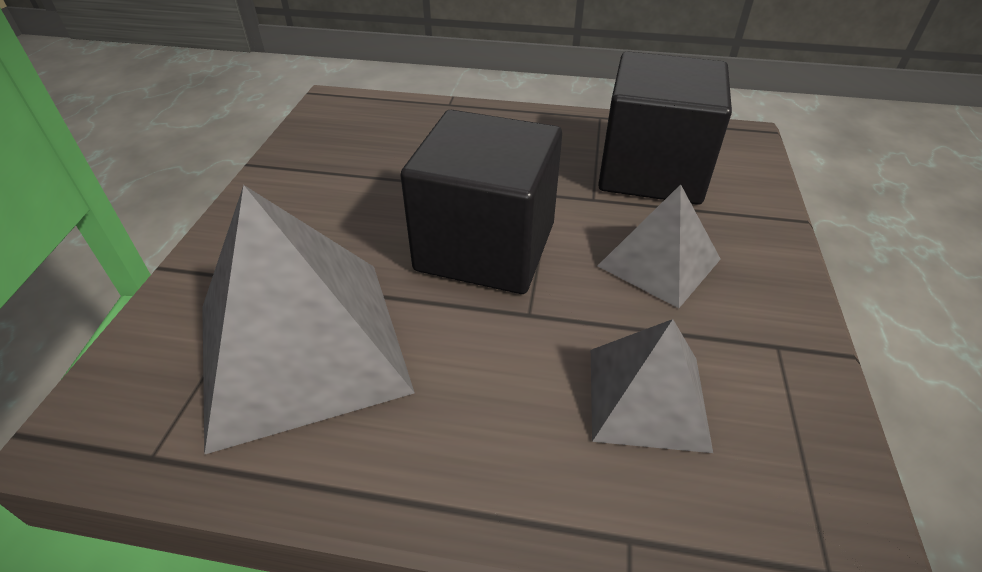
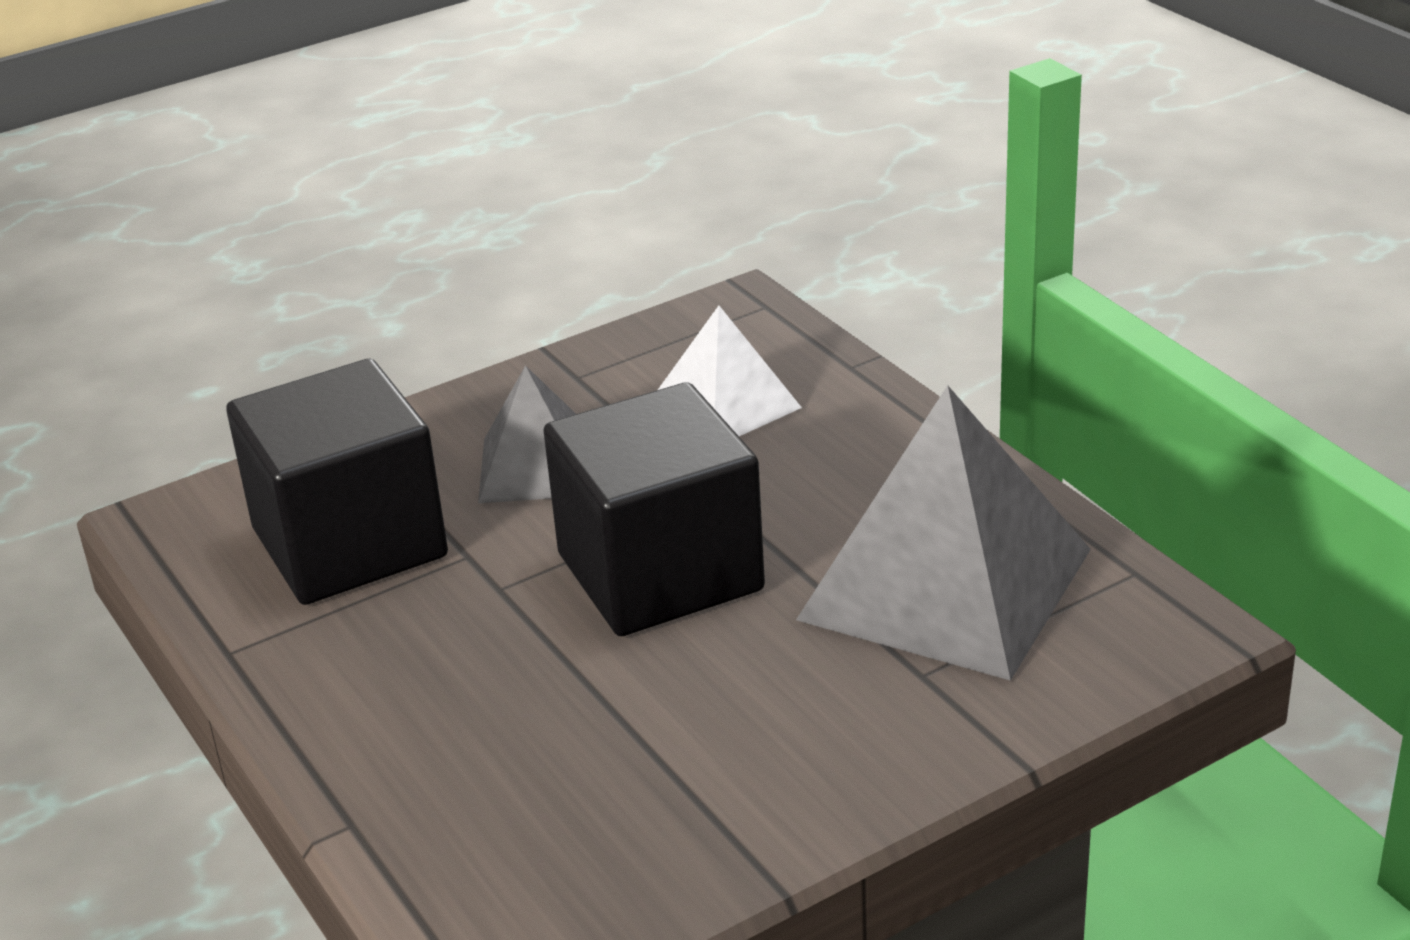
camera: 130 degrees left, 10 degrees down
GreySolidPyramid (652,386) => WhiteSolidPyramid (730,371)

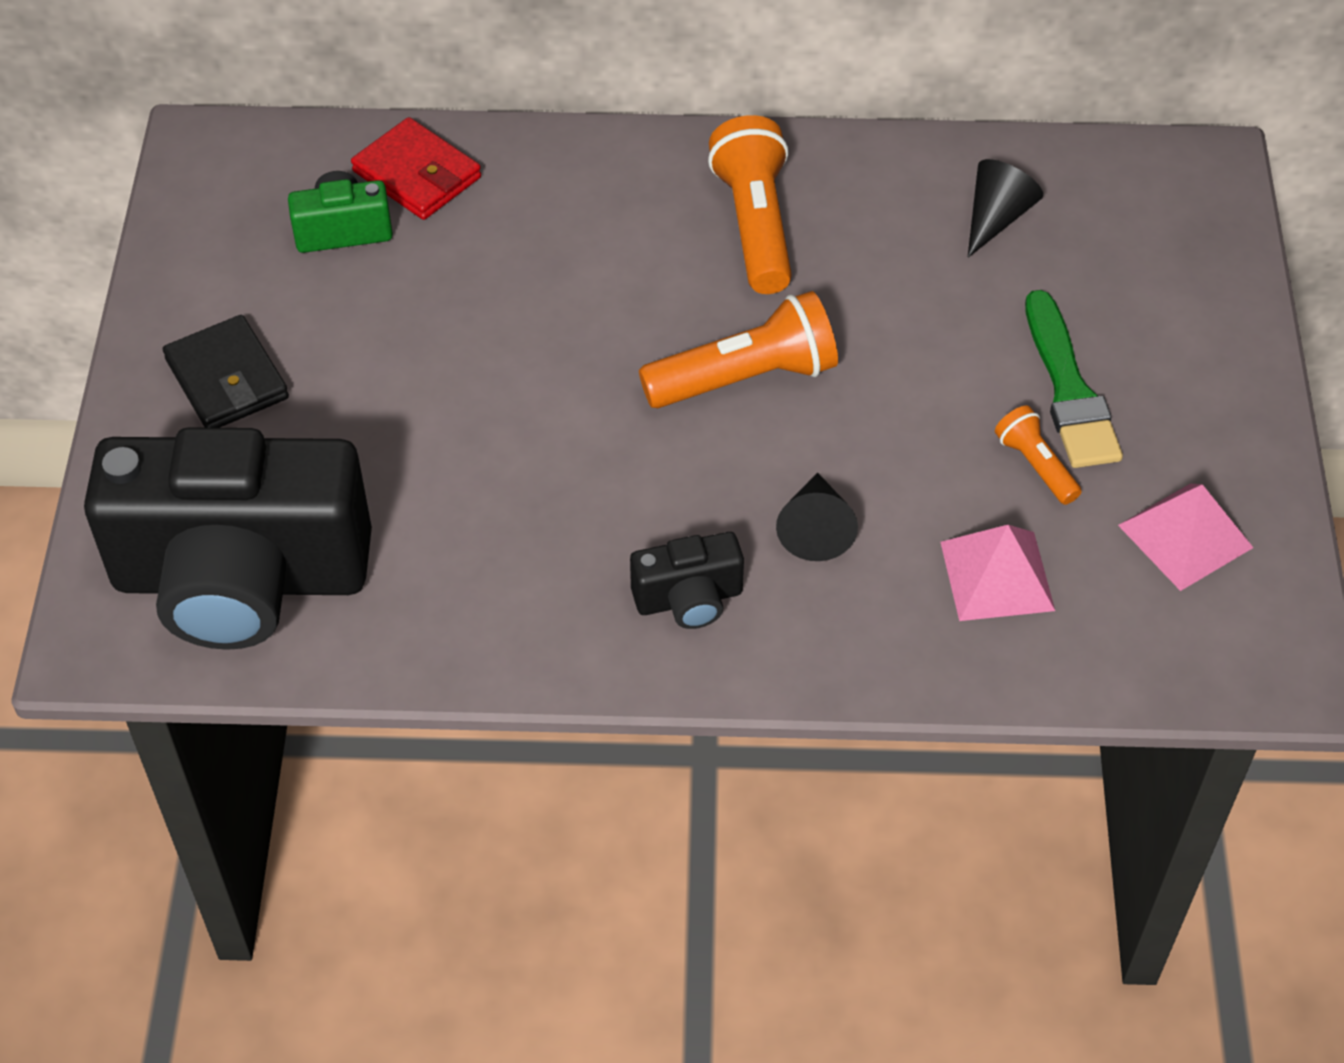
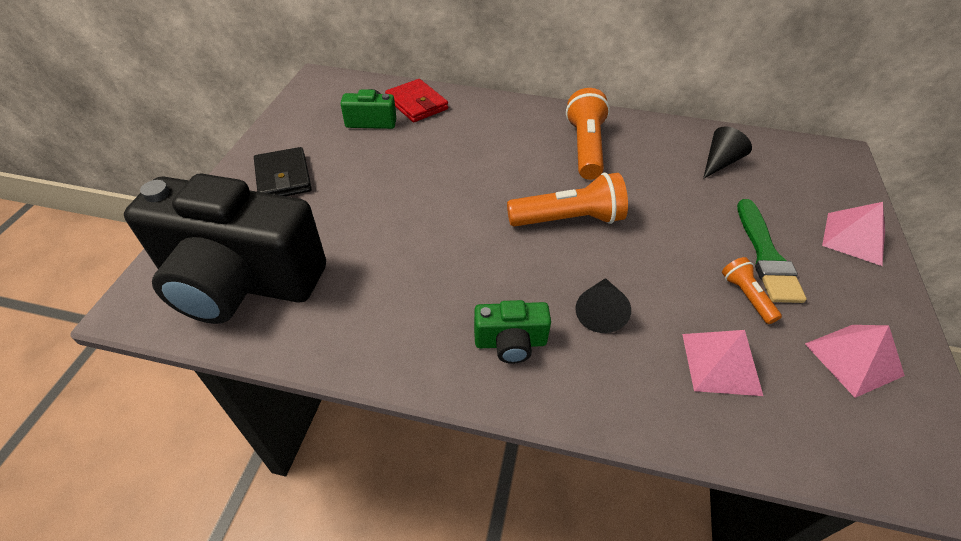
camera: 10 degrees right, 5 degrees down
EbonyCamera (687,580) => LeafGreenCamera (512,332)
nothing => RosePinkSolidPyramid (853,234)

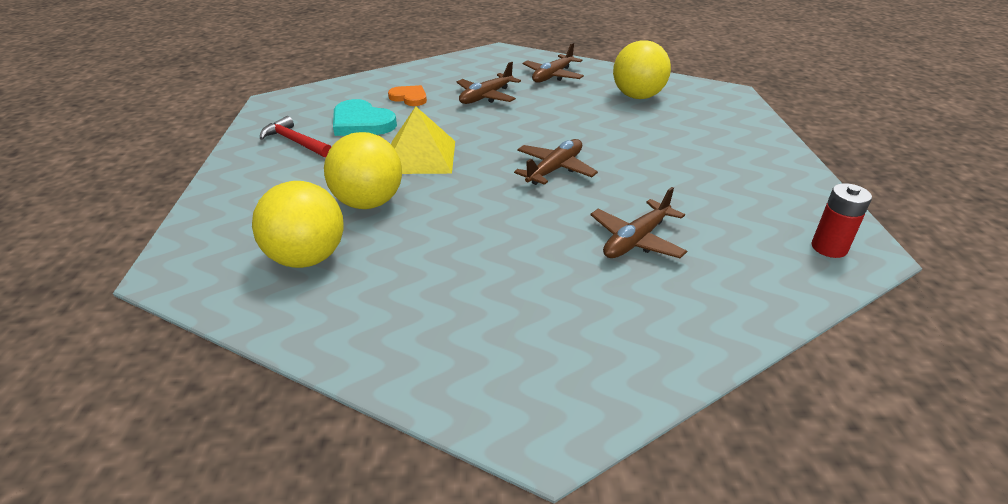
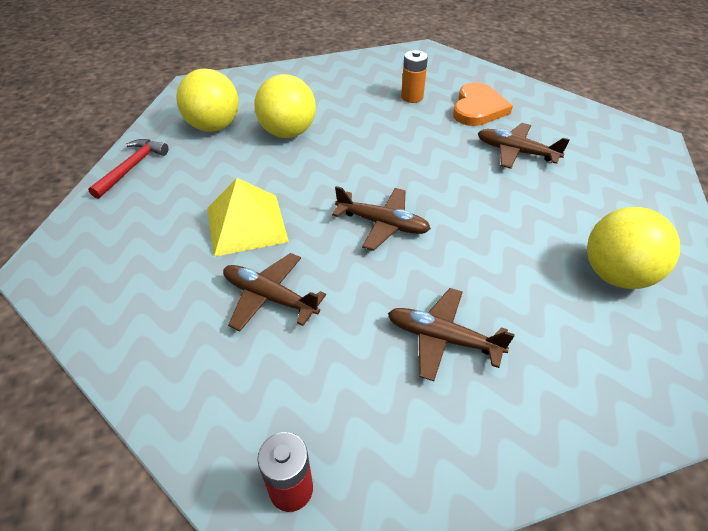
camera: 75 degrees right, 10 degrees up
RedClawHammer (295,137) => RedClawHammer (128,169), shifted
GoldenSolidPyramid (423,140) => GoldenSolidPyramid (248,217), shifted
RussetAeroplane (553,62) => RussetAeroplane (451,334), shifted
TurquoiseLoveHeart (365,117) => OrangeBattery (414,76)
OrangeLoveHeart (407,95) => OrangeLoveHeart (483,104), x1.57

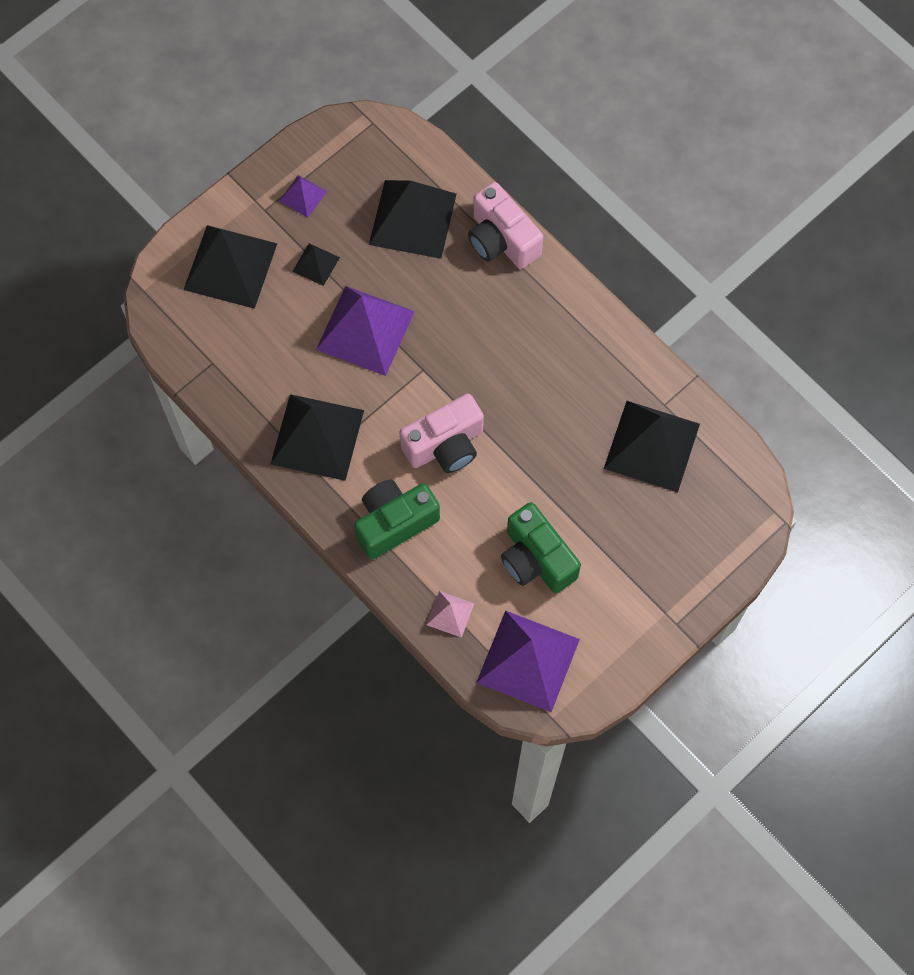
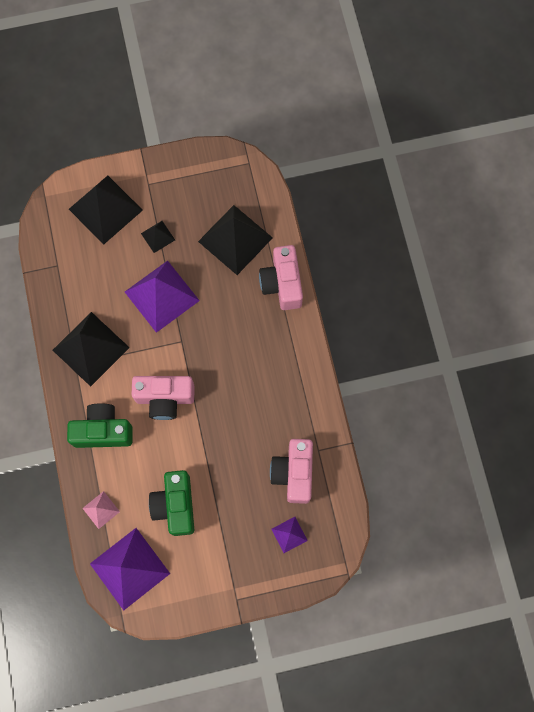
camera: 30 degrees right, 5 degrees up
EbonySolidPyramid (652,446) => RosePinkCamera (291,471)
RoyalPurpleSolidPyramid (303,196) => RoyalPurpleSolidPyramid (289,535), shifted

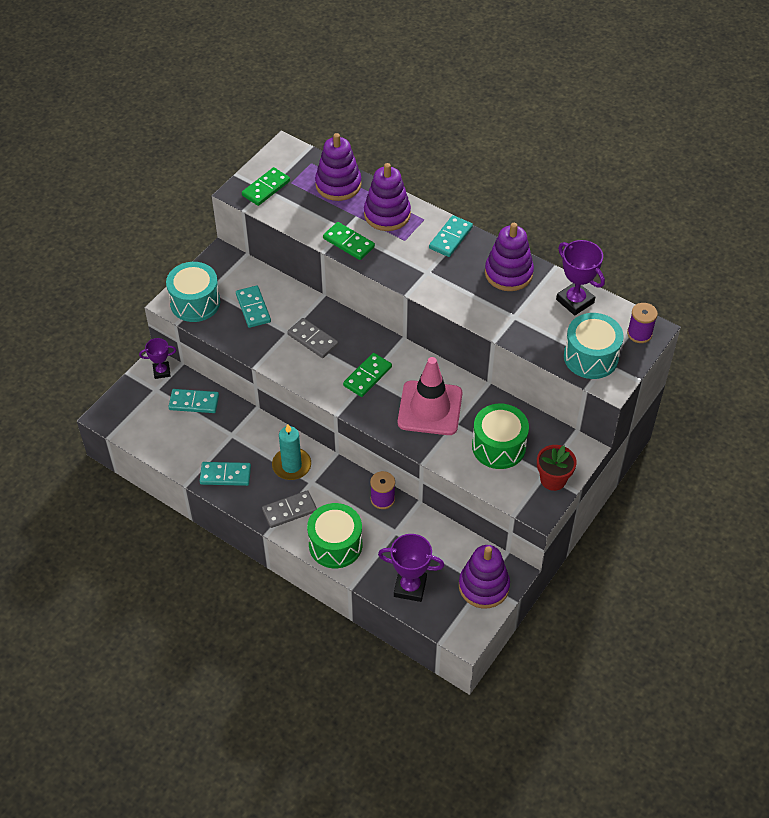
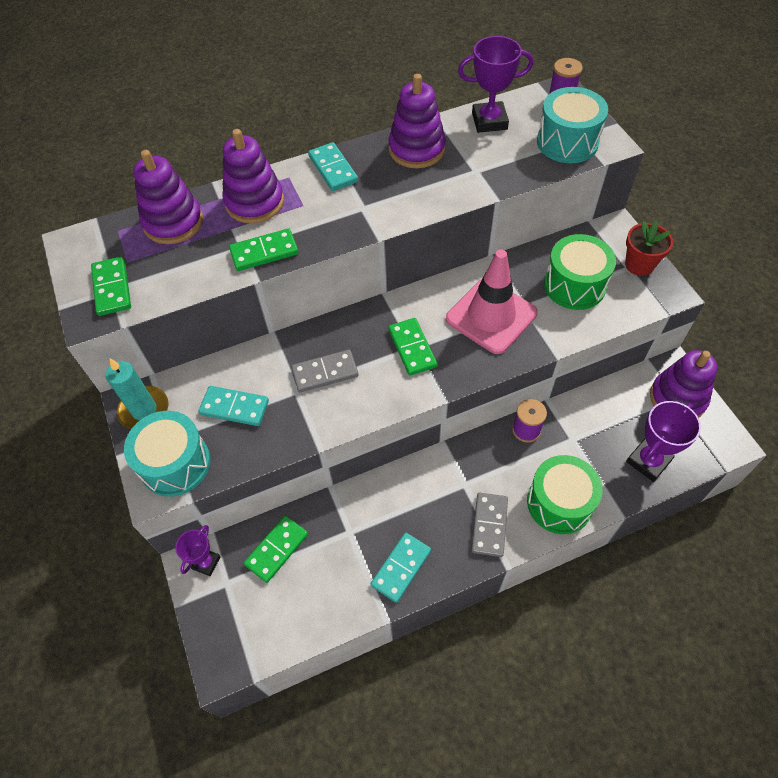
camera: 55 degrees left, 5 degrees up
TurquoiseWaxCandle (291,452) => TurquoiseWaxCandle (136,394), shifted
TurquoiseDominoTile (193,401) => LeafGreenDominoTile (276,549)

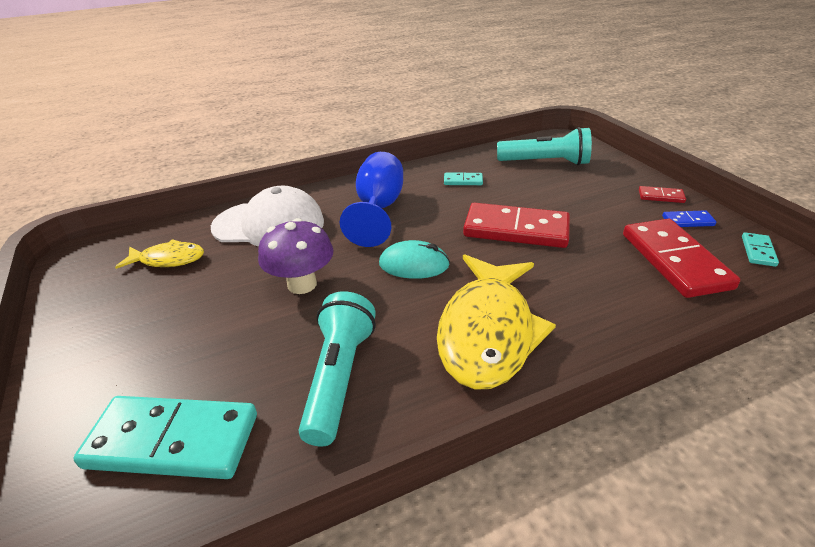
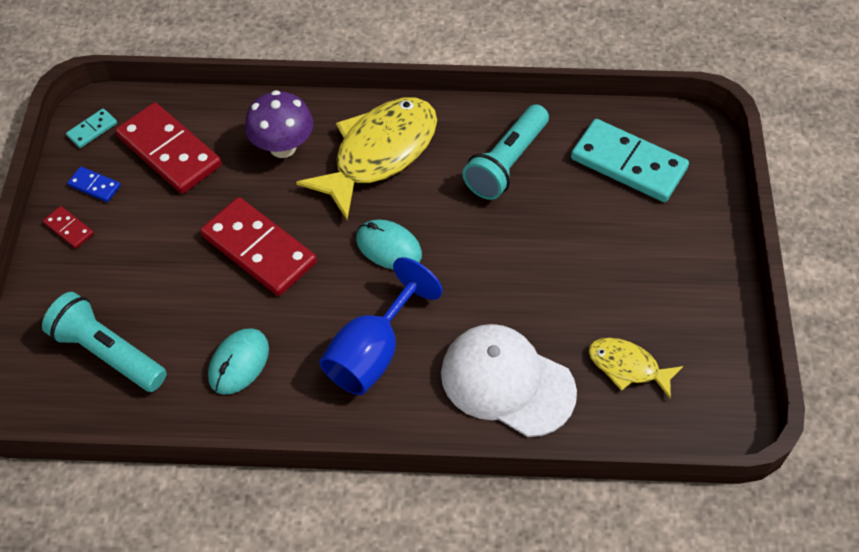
camera: 155 degrees left, 20 degrees up
RedDominoTile (681,258) => RedDominoTile (168,148), 60 degrees counterclockwise
TurquoiseDominoTile (463,178) => TurquoiseComputerMouse (238,361)
RoyalPurpleFungus (296,256) => RoyalPurpleFungus (279,124), shifted

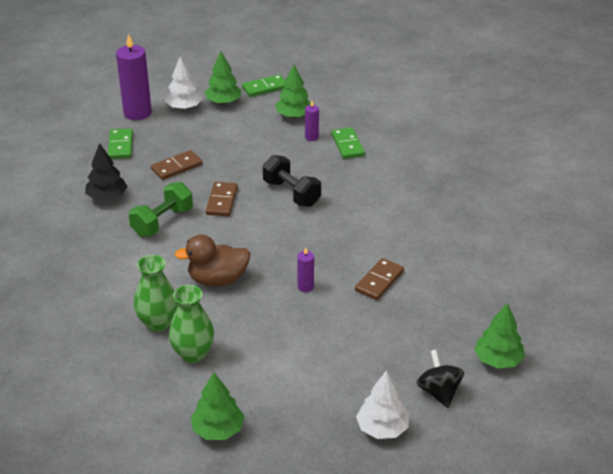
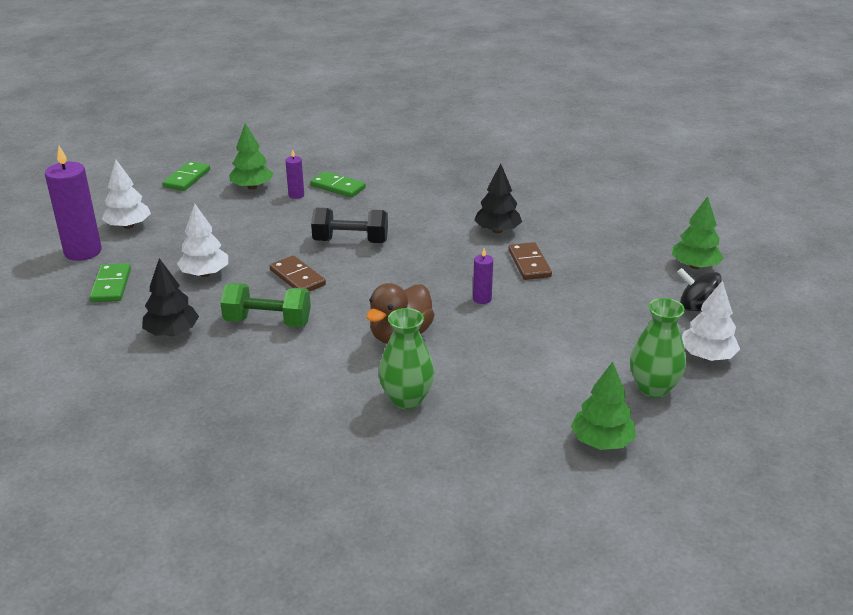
camera: 45 degrees left, 5 degrees down
LeafGreenDominoTile (120,143) => LeafGreenDominoTile (110,282), 45 degrees clockwise
RussetDominoTile (177,165) => WhiteFirTree (202,240)
LeafGreenDumbbell (161,209) => LeafGreenDumbbell (265,305), 75 degrees counterclockwise
nothing => EbonyFirTree (498,198)
LeafGreenFlowerVase (191,324) => LeafGreenFlowerVase (658,348), shifted
LeafGreenFirTree (223,77) => nothing

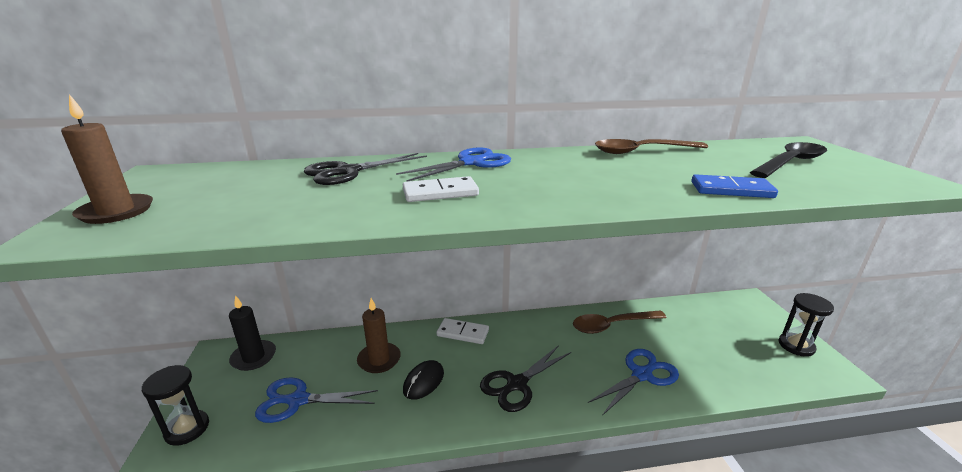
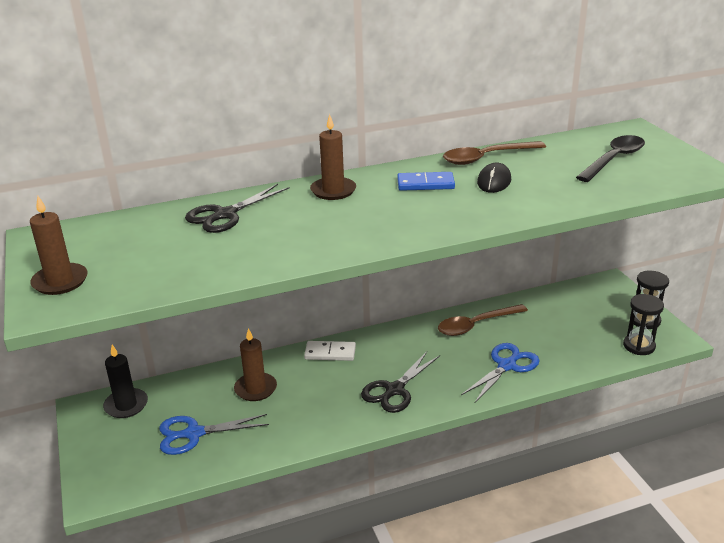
camera: 10 degrees left, 5 degrees up
CobaltScissors (453,165) => RussetWaxCandle (333,157)
CobaltDominoTile (734,186) => CobaltDominoTile (426,181), shifted
EbonyComputerMouse (423,380) => EbonyComputerMouse (494,178), shifted
EbonySandTimer (175,405) => EbonySandTimer (643,324), shifted
WhiteDominoTile (441,189) => nothing

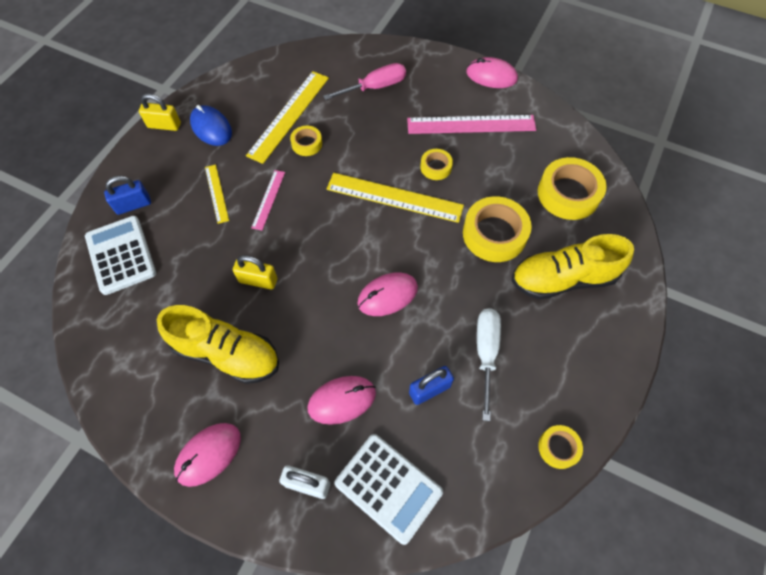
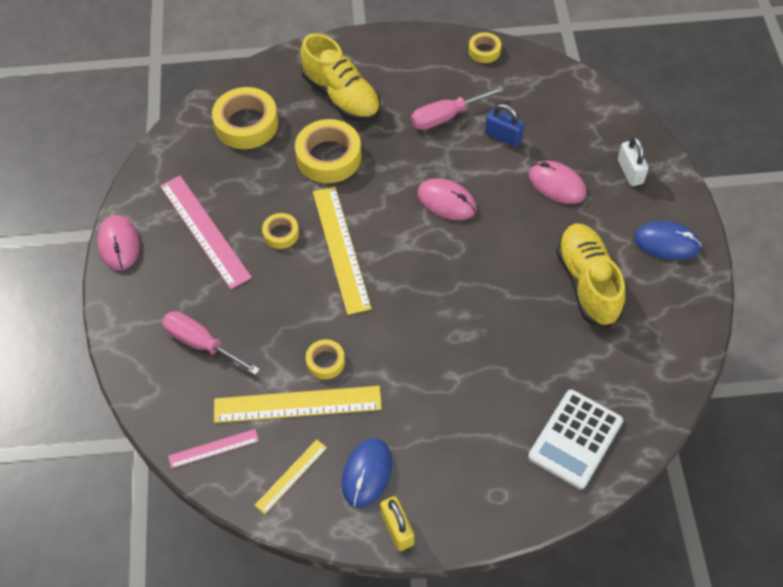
camera: 120 degrees left, 5 degrees down
RosePinkMeasuringStick (268,200) => RosePinkMeasuringStick (213,448), shifted
GoldenMeasuringStick (217,194) => GoldenMeasuringStick (291,476), shifted
WhiteScrewdriver (489,364) => RosePinkScrewdriver (457,108)
RosePinkComputerMouse (207,455) => CobaltComputerMouse (668,240)
CobaltSmallLock (127,195) => nothing
GoldenSmallLock (255,272) => nothing
WhiteCalculator (389,489) => nothing

